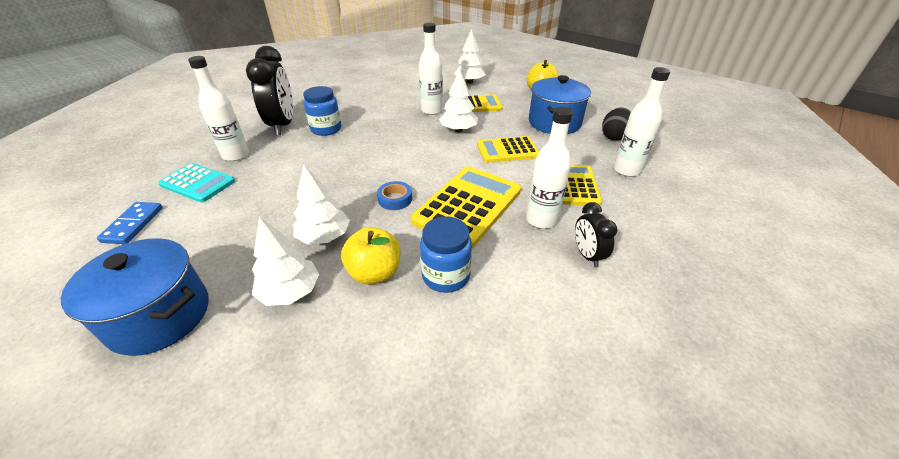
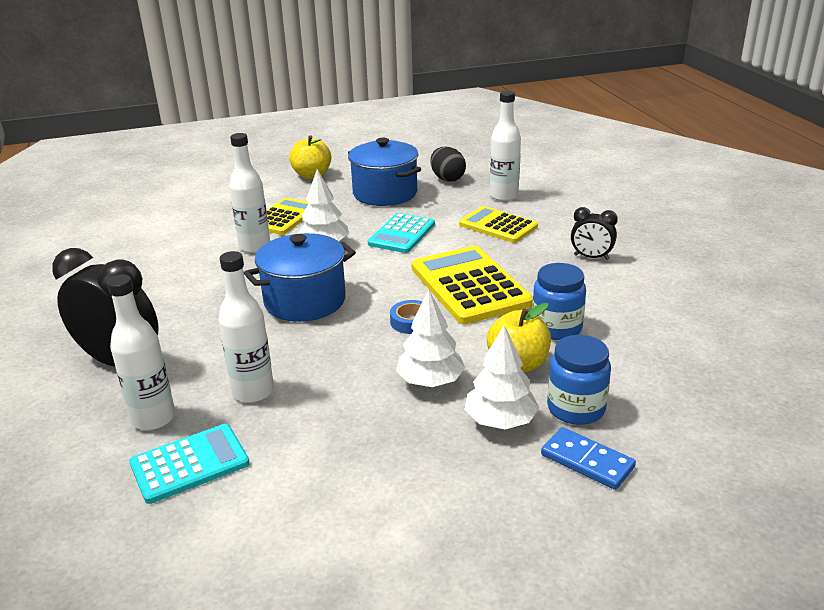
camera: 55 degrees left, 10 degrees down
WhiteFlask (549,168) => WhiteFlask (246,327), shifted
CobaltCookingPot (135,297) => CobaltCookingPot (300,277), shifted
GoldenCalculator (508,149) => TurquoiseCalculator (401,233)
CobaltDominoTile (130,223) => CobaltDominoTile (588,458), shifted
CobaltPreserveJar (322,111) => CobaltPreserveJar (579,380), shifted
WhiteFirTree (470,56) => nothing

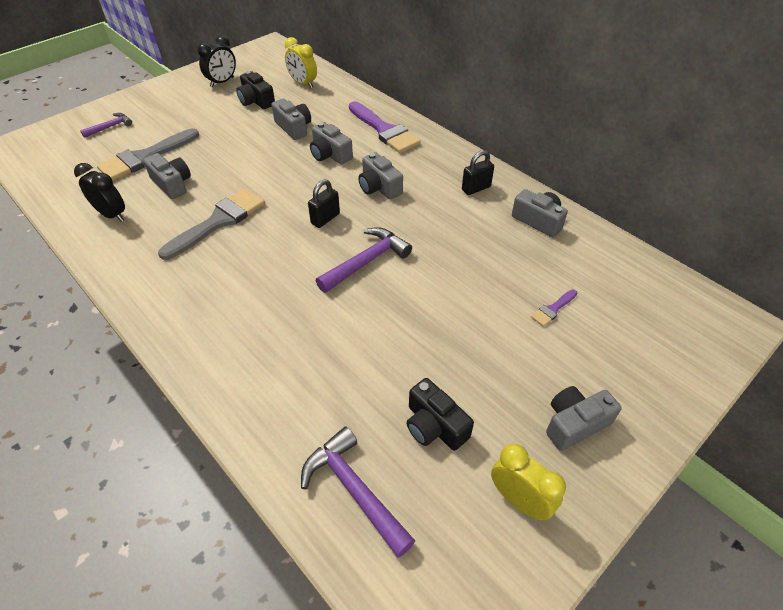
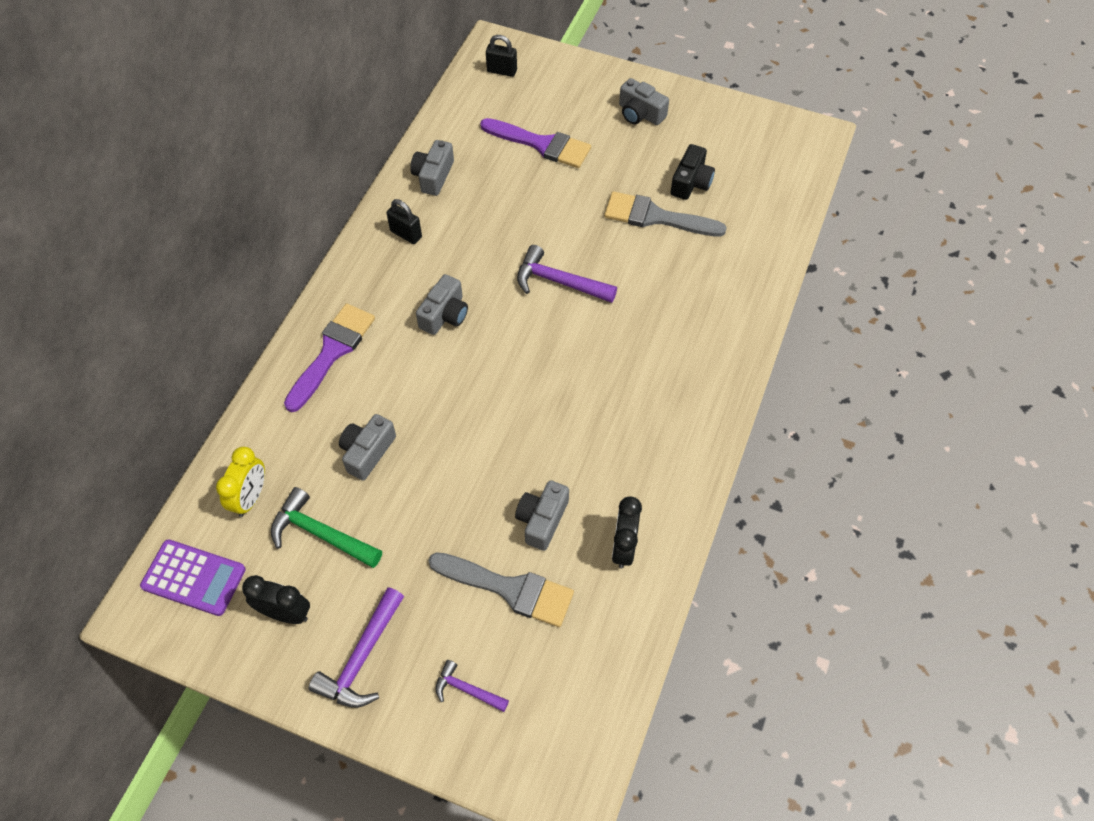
camera: 115 degrees left, 10 degrees up
nothing => RoyalPurpleCalculator (193,577)
EbonyCamera (255,90) => LeafGreenClawHammer (326,527)
RoyalPurpleClawHammer (358,492) => RoyalPurpleClawHammer (356,647), shifted
RoyalPurpleBrush (554,308) => RoyalPurpleBrush (535,143), x2.18
EbonySmallLock (324,204) => EbonySmallLock (501,56), shifted
GreyBrush (211,224) => GreyBrush (665,214), shifted
GreyCamera (331,143) => nothing
GoldenBedsideClock (528,482) => nothing

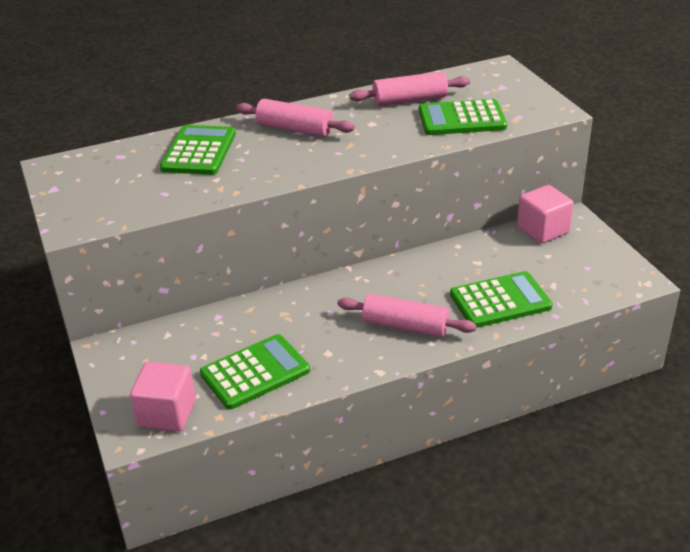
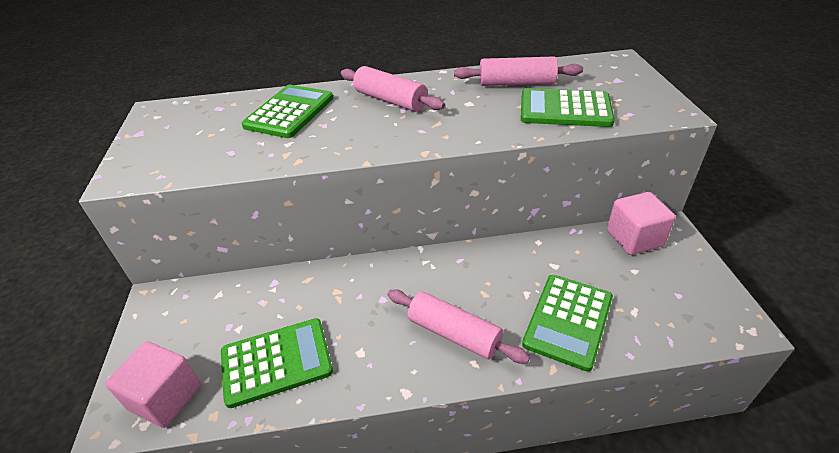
camera: 15 degrees right, 5 degrees up
LeafGreenCalculator (501,299) => LeafGreenCalculator (567,323), 120 degrees clockwise

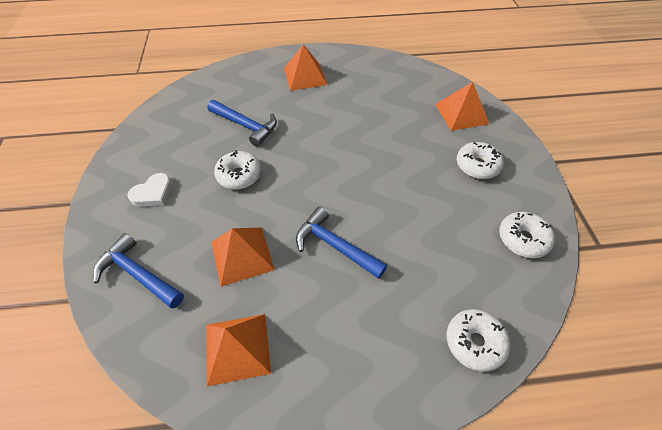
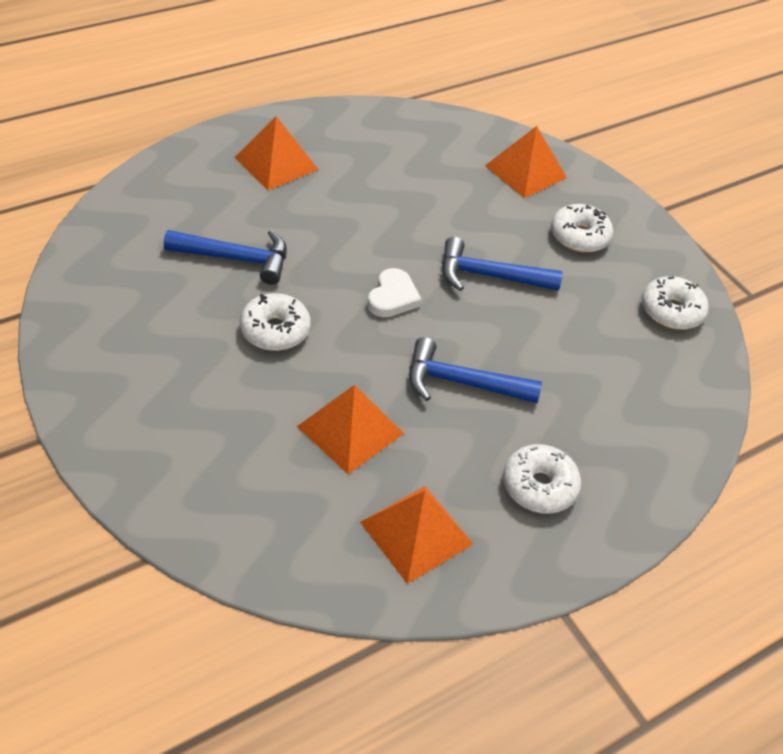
camera: 30 degrees left, 5 degrees down
WhiteLoveHeart (150,190) => WhiteLoveHeart (394,292), shifted
CobaltClawHammer (138,271) => CobaltClawHammer (502,264), shifted
WhiteDoughnut (478,340) => WhiteDoughnut (542,479), shifted

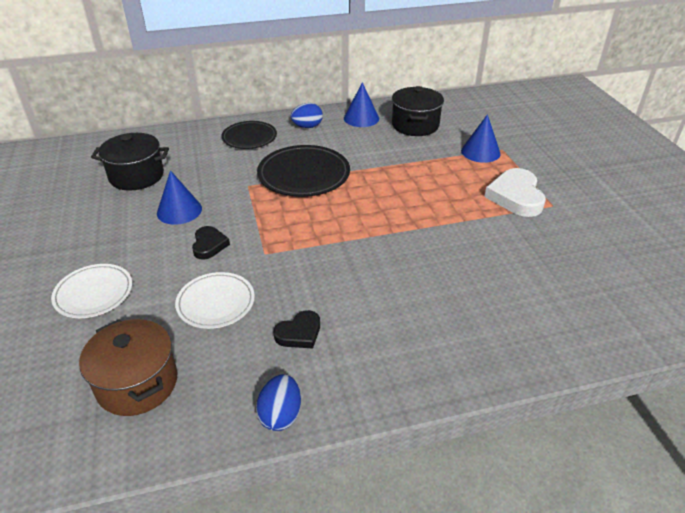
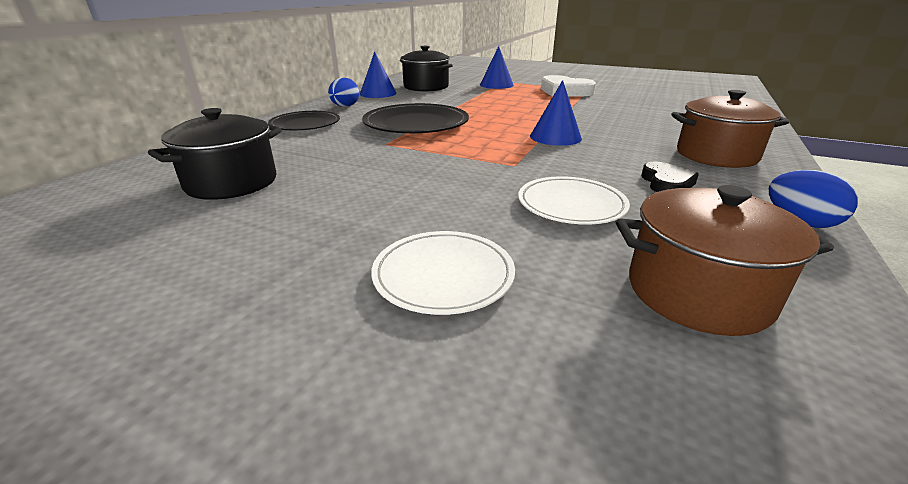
camera: 50 degrees left, 10 degrees down
CobaltCone (179,197) => CobaltCone (556,113), shifted
nothing => RussetCookingPot (730,129)
EbonyLoveHeart (211,243) => nothing

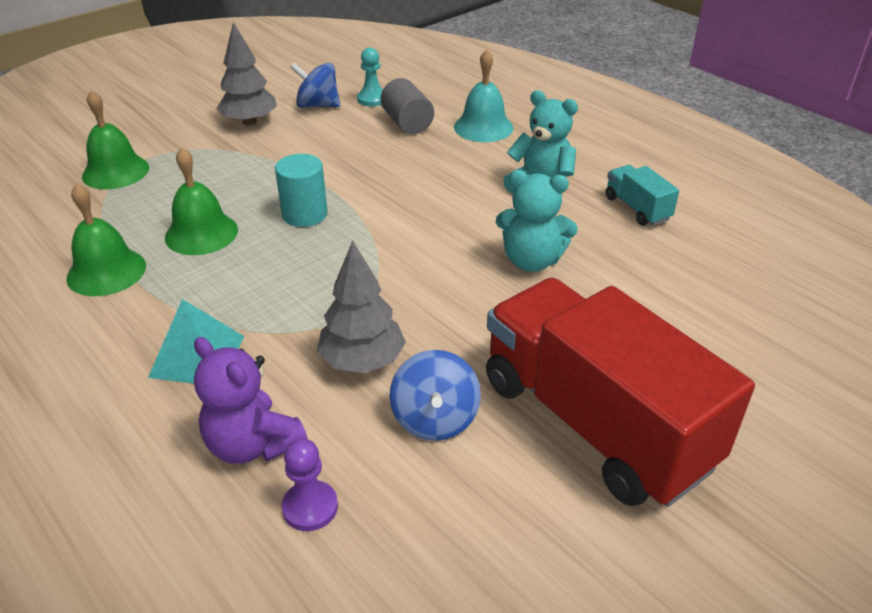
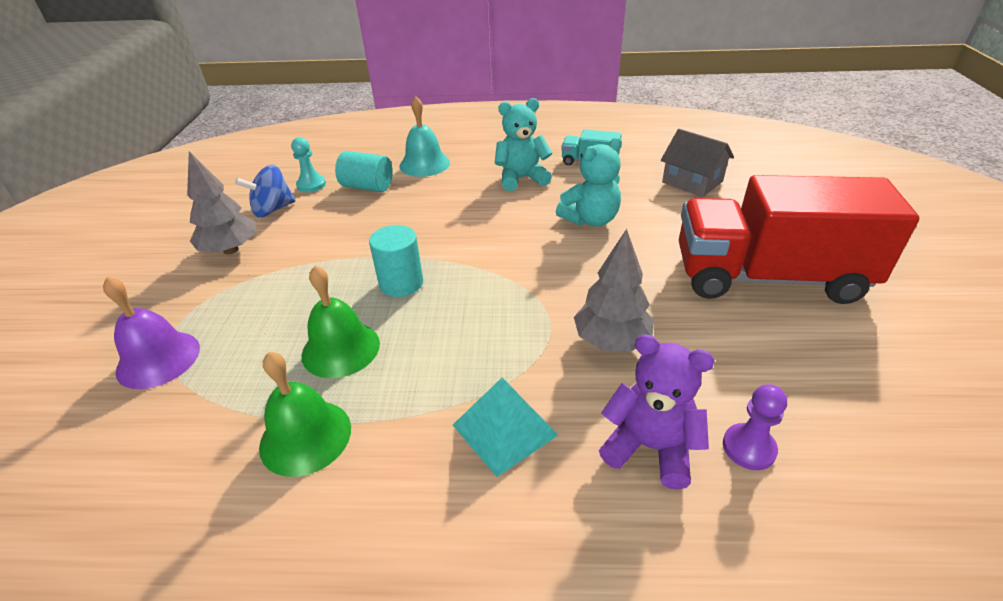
camera: 45 degrees left, 0 degrees up
LeafGreenSchoolBell (115,139) => RoyalPurpleSchoolBell (151,333)
GreySolidCylinder (407,106) => TurquoiseSolidCylinder (364,171)
RoyalPurpleStuffedBear (251,400) => RoyalPurpleStuffedBear (657,412), 150 degrees counterclockwise
nothing => GreyToyHouse (697,163)
CobaltWhirligig (435,395) => nothing

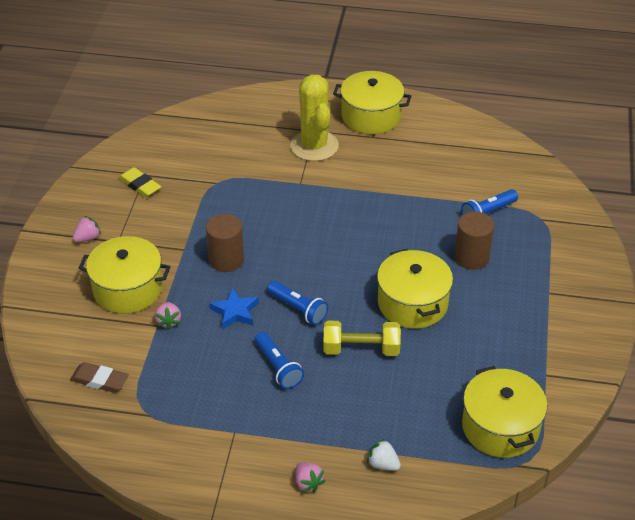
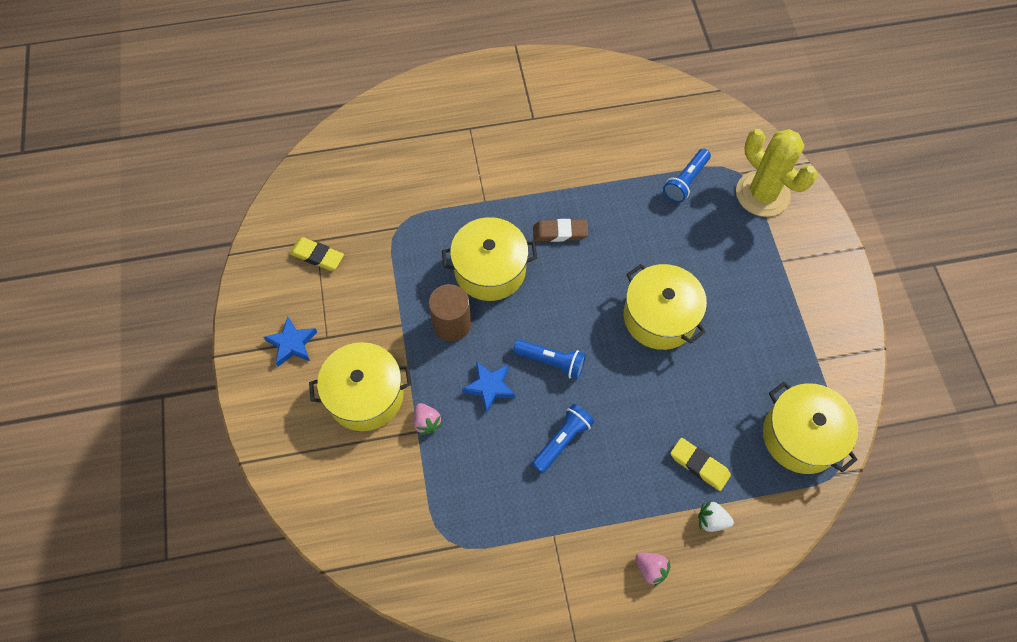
camera: 20 degrees left, 20 degrees up
RosePinkToyStrawberry (87,229) => CobaltFivePointedStar (290,342)
GoldenCookingPot (372,102) => GoldenCookingPot (489,259), shifted
CobaltTorch (279,360) => CobaltTorch (563,438), 90 degrees counterclockwise
RussetPencilEraser (99,377) => RussetPencilEraser (560,230), shifted
nothing => GoldenPencilEraser (701,464)
GoldenCactus (314,117) => GoldenCactus (776,173), shifted
GoldenDumbbell (362,338) => nothing
RussetSolidCylinder (474,240) => nothing

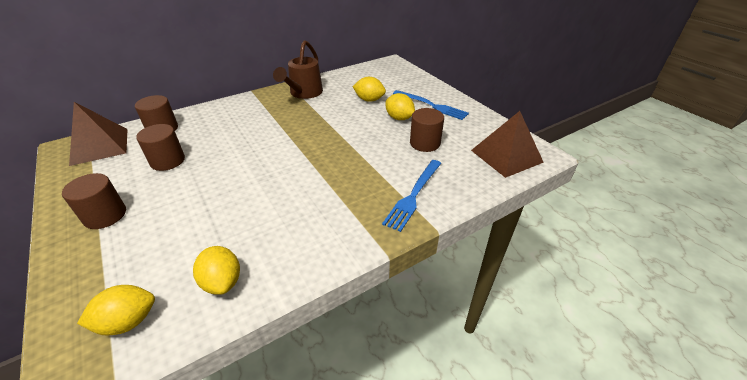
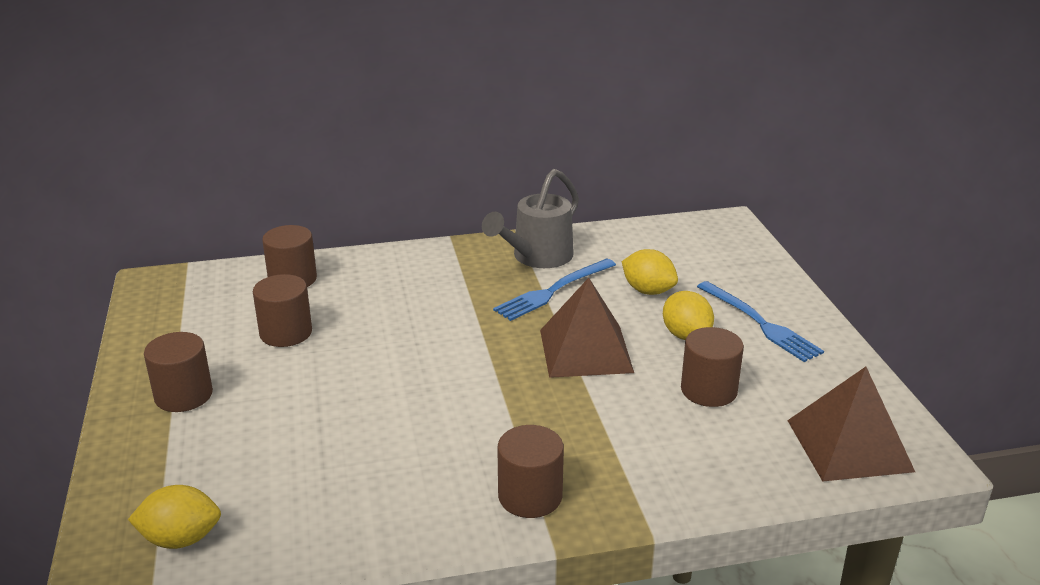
camera: 20 degrees right, 10 degrees down
RussetWateringCan (298,69) => GreyWateringCan (530,218)
CobaltDinnerFork (411,196) => CobaltDinnerFork (554,289), shifted
nothing => RussetSolidCylinder (530,471)
RussetSolidPyramid (98,134) => RussetSolidPyramid (587,328), shifted
GoldenLemon (216,270) => nothing

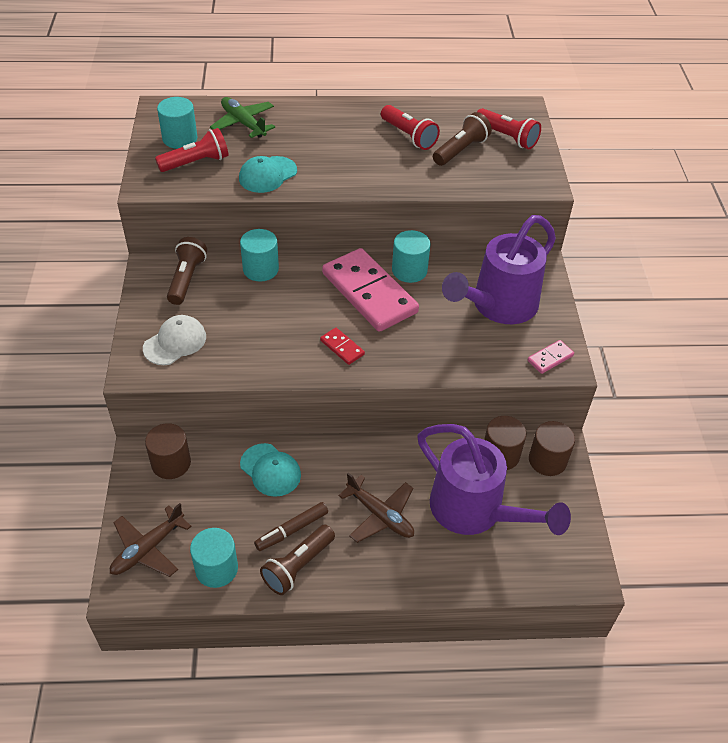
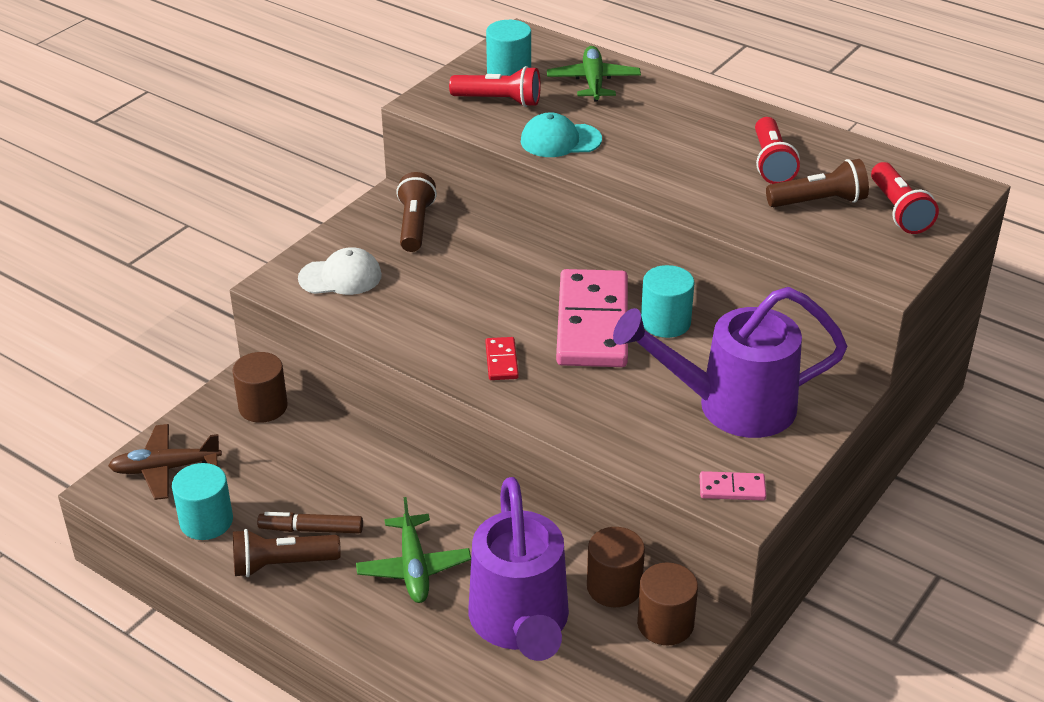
camera: 40 degrees right, 10 degrees down
RussetAeroplane (376,508) => LeafGreenAeroplane (413,550)
RussetTorch (187,271) => RussetTorch (416,212), 45 degrees counterclockwise
TurquoiseSolidCylinder (259,255) => nothing
TurquoisePeakedCap (270,470) => nothing

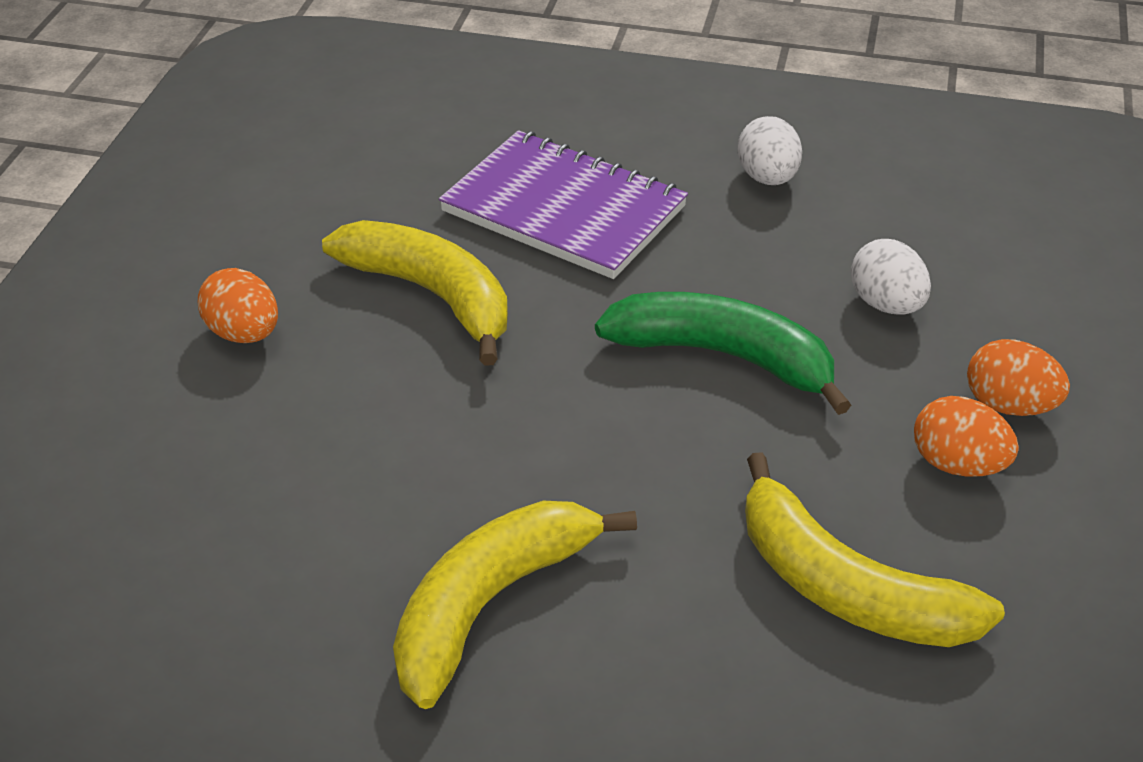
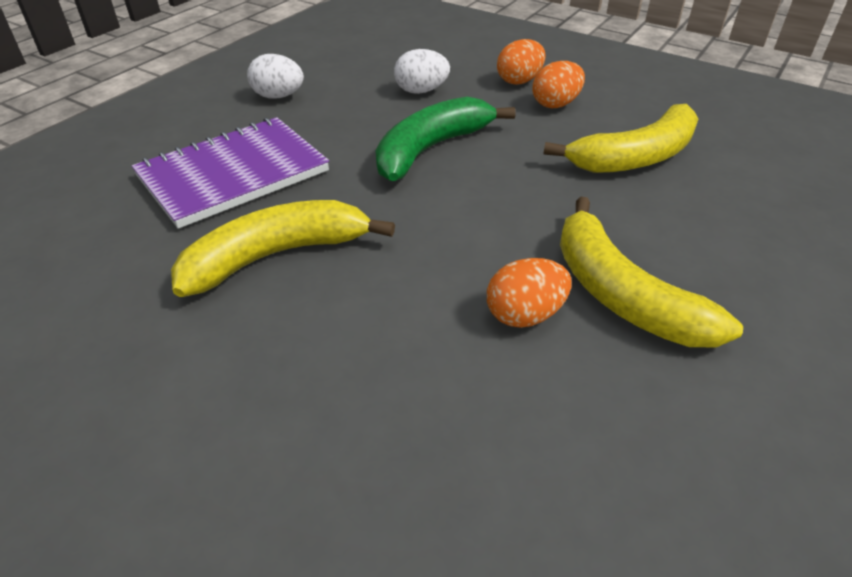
camera: 70 degrees left, 0 degrees up
OrangeEgg (238,305) => OrangeEgg (529,293), shifted

